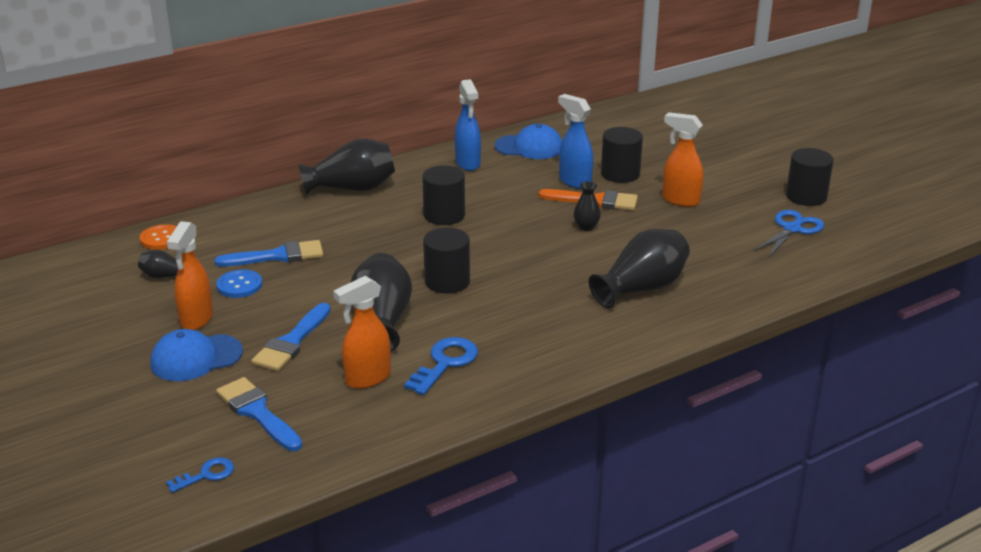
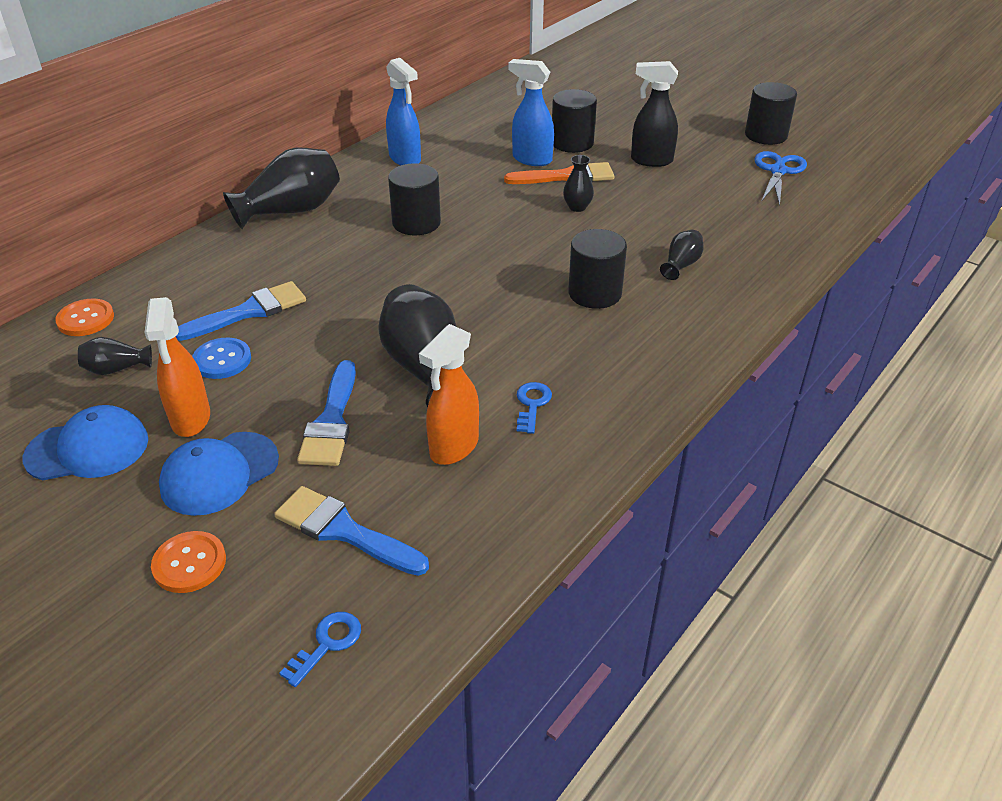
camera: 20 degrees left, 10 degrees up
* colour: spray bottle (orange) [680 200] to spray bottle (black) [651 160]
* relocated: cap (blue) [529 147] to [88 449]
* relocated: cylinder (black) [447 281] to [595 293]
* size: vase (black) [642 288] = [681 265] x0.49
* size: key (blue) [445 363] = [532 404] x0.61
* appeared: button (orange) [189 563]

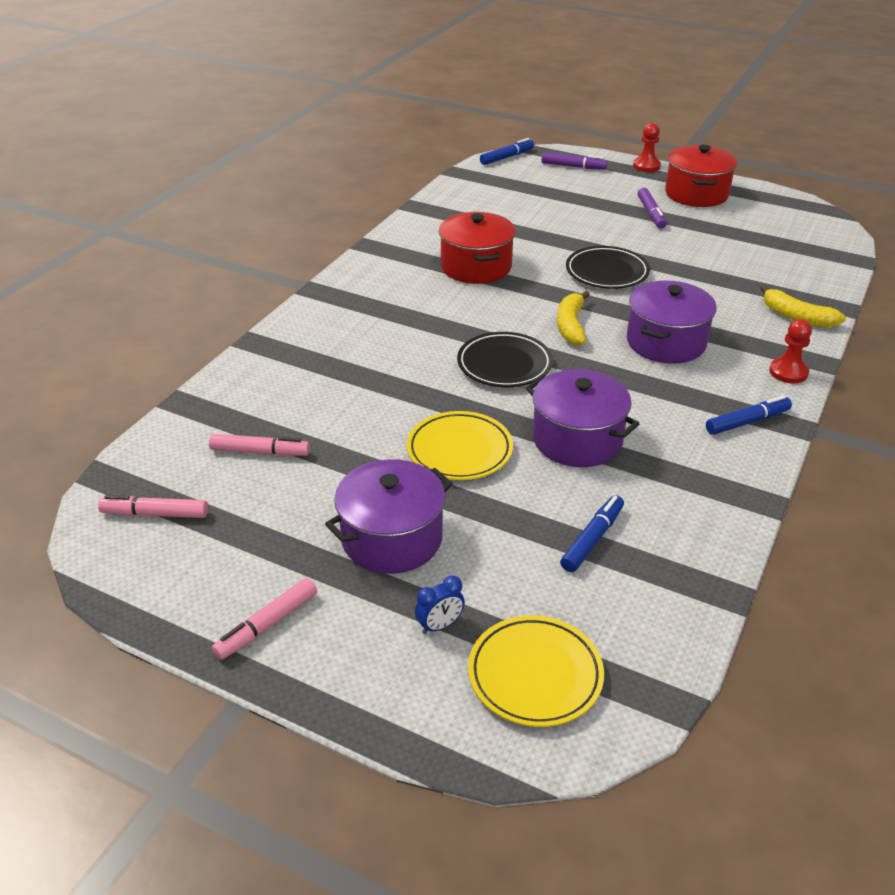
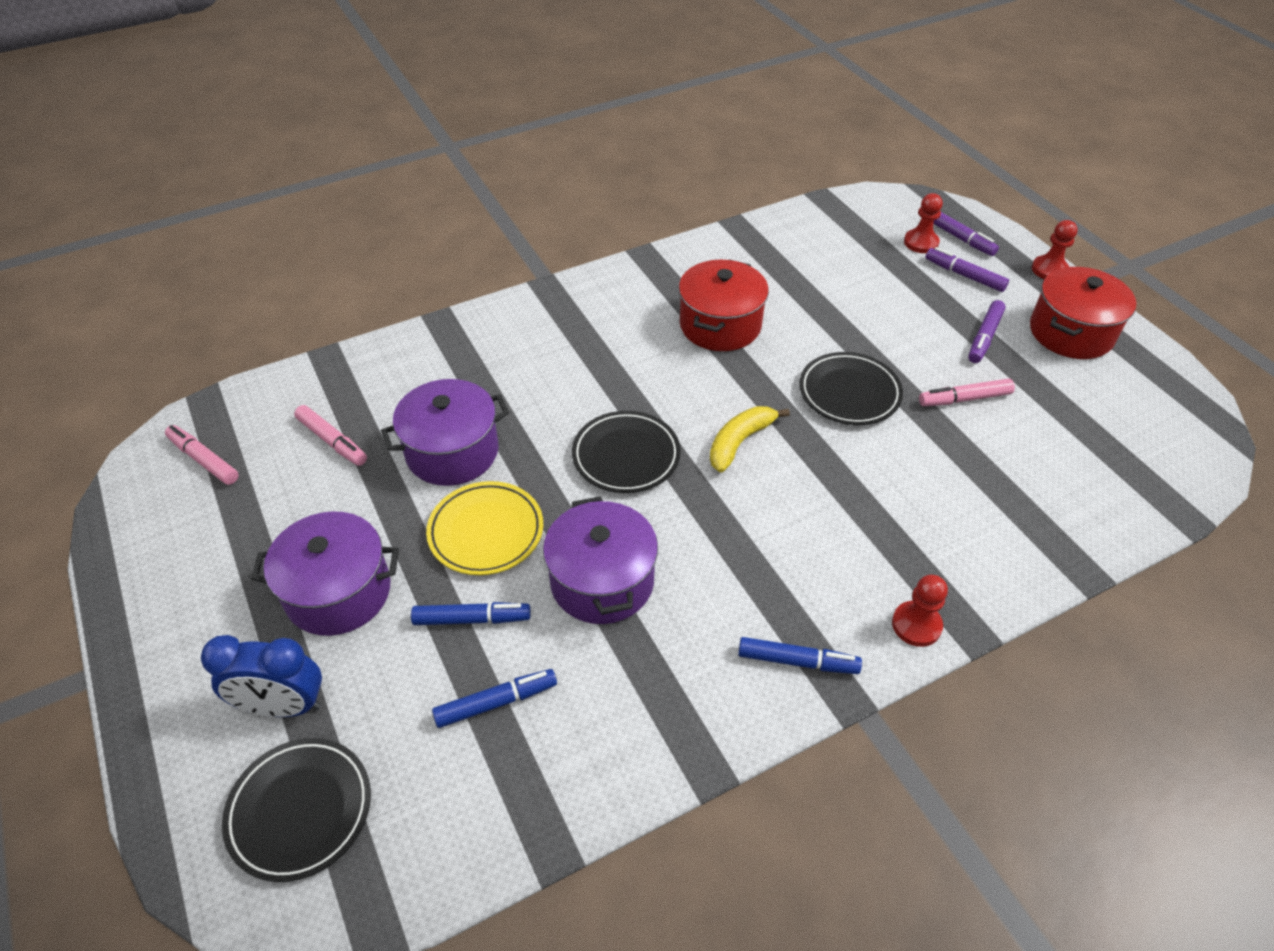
camera: 35 degrees right, 10 degrees up
* relocated: marker (blue) [507 157] to [472 619]
* relocated: pot (purple) [666 342] to [452 452]
* missing: banana (yellow) [797 317]
* size: clock (blue) [440 625] = [283 706] x1.87
* relocated: marker (pink) [267 625] to [964 399]
* colour: plate (yellow) [535 675] to plate (black) [300 811]
* appeared: pawn (red) [921 242]
* appeared: marker (purple) [964 275]

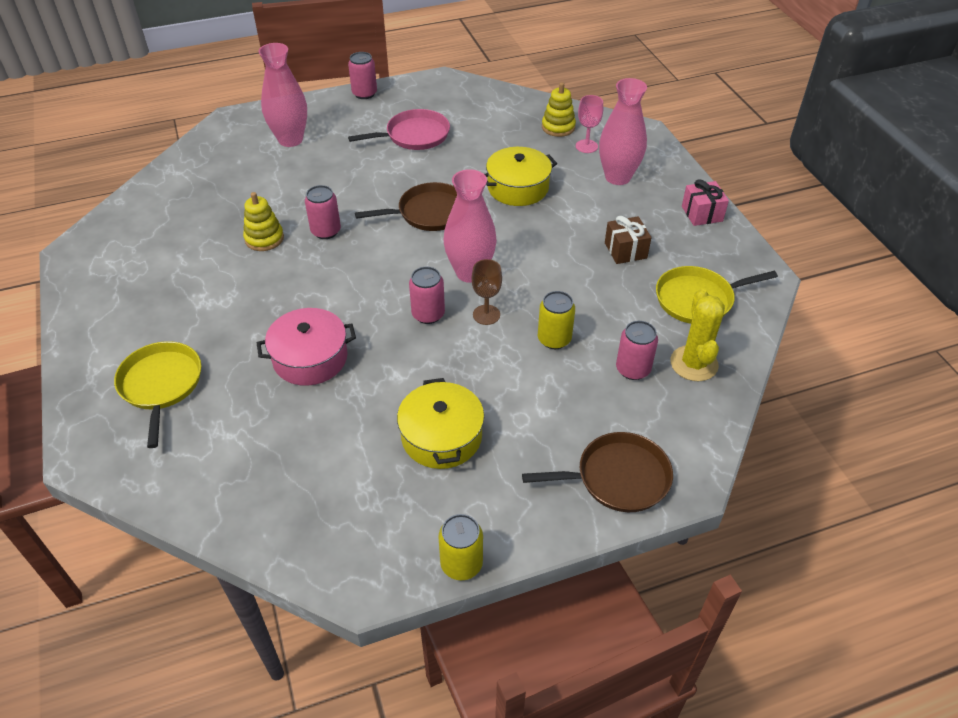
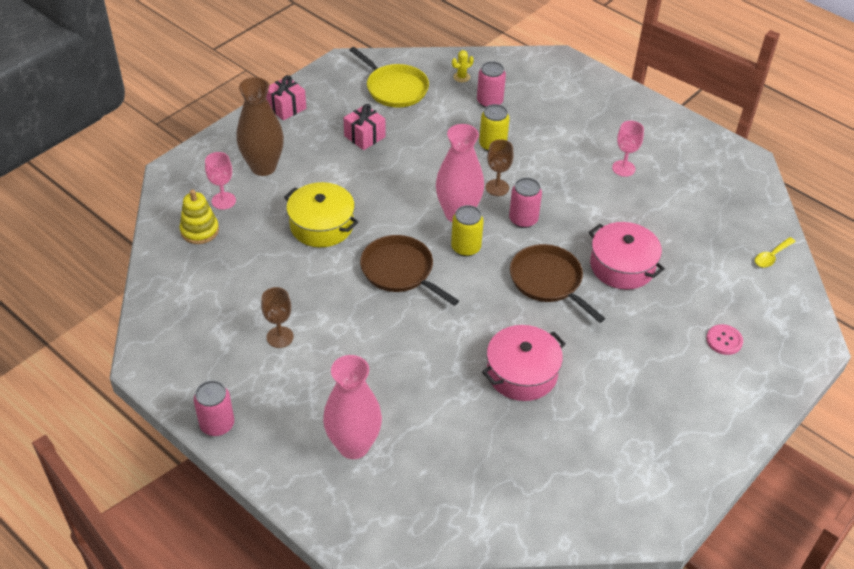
camera: 120 degrees left, 0 degrees up
* colour: vase (pink) [617 177] to vase (brown) [263 167]
* exchanged: pan (pink) [414 135] to goblet (brown) [280 337]
* missing: can (pink) [326 231]
* exchanged: stacking toy (yellow) [264 238] to pot (pink) [522 373]
* colour: gift (brown) [625 250] to gift (pink) [364 136]
* size: cactus (yellow) [694 363] = [461 77] x0.48
* exchanged: pan (yellow) [161 385] to button (pink) [724 340]
* exchanged: pot (yellow) [441 436] to goblet (pink) [623 168]
* relocated: pan (brown) [618 478] to [548 281]
* relocated: can (yellow) [461 564] to [466 247]
* appeared: spoon (yellow) [771 256]

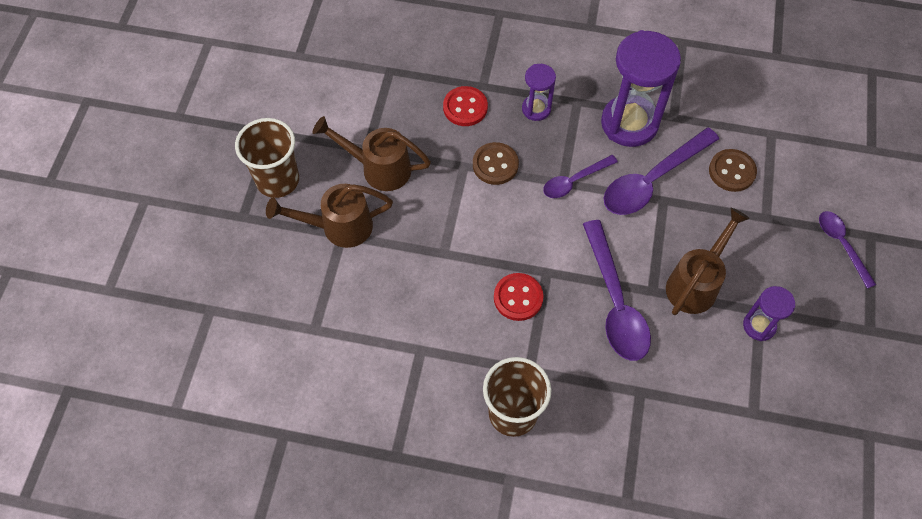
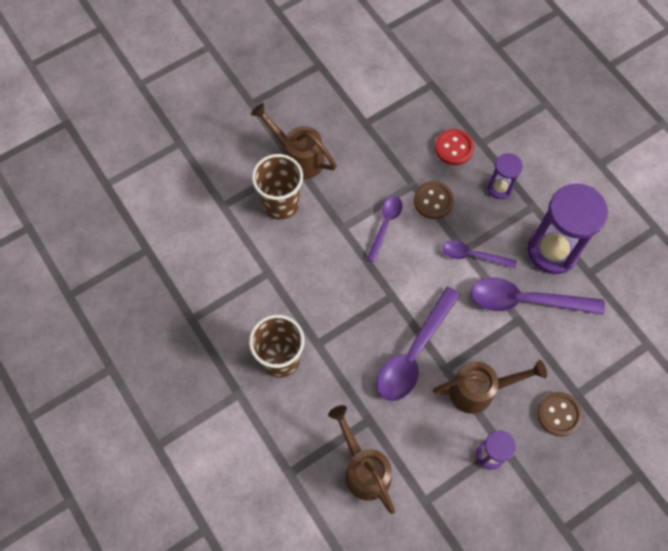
camera: 45 degrees right, 5 degrees up
* relocated: watering can (brown) [379 168] to [364 469]
* relocated: cup (brown) [277 180] to [281 203]
* relocated: button (brown) [732 171] to [559 414]
* relocated: spoon (purple) [841 245] to [385 225]
* missing: button (red) [518 298]

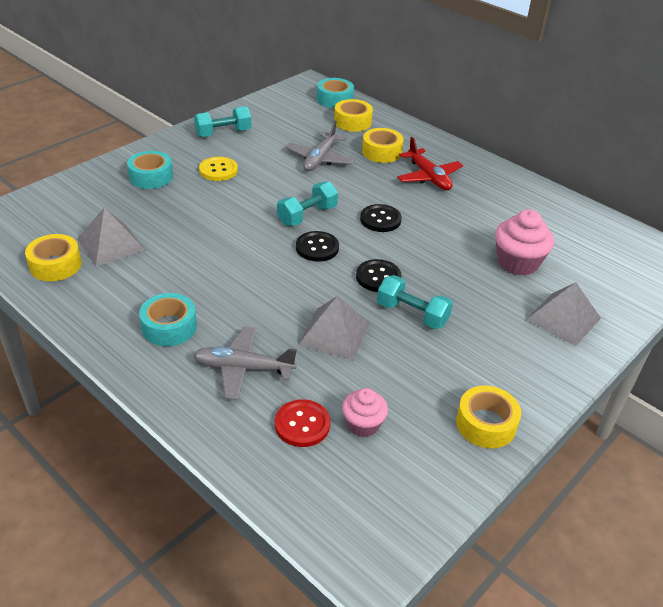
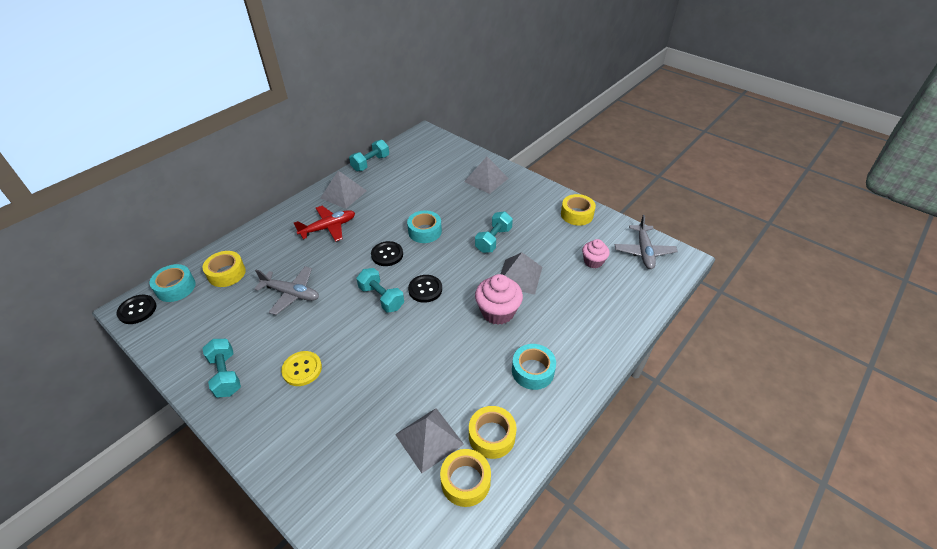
camera: 90 degrees left, 5 degrees up
* relocated: tape (yellow) [381 152] to [492 436]
* relocated: tape (turquoise) [151 177] to [425 231]
* relocated: cupcake (pink) [517 262] to [497 312]
* relocated: button (black) [378 277] to [137 310]
* relocated: plane (grey) [243 369] to [644 252]
* missing: button (red) [302 424]
* appeared: dumbbell (turquoise) [370 163]
* appeared: pyramid (grey) [343 194]

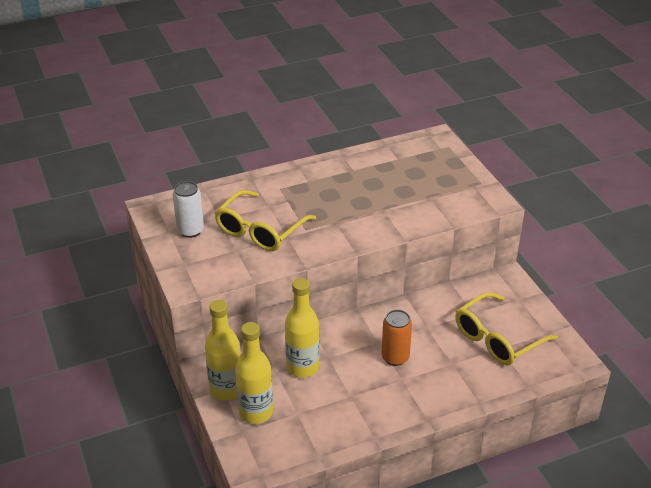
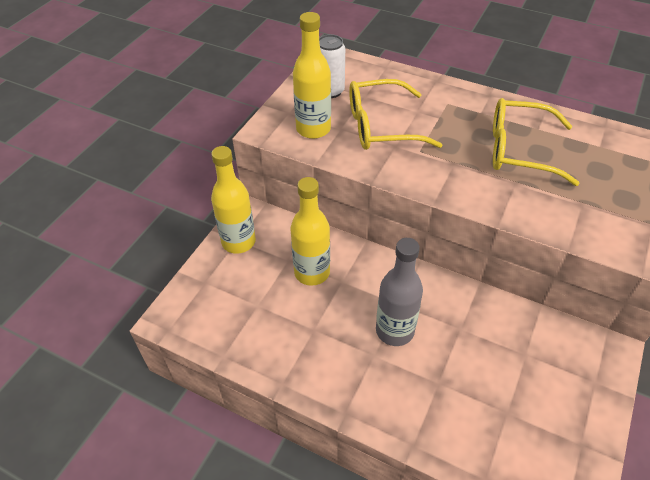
camera: 50 degrees right, 10 degrees up
* relocated: glasses (yellow) [497 338] to [519 150]
* exchanged: can (orange) [395 357] to bottle (grey) [394 331]
* relocated: bottle (yellow) [256 412] to [313 129]

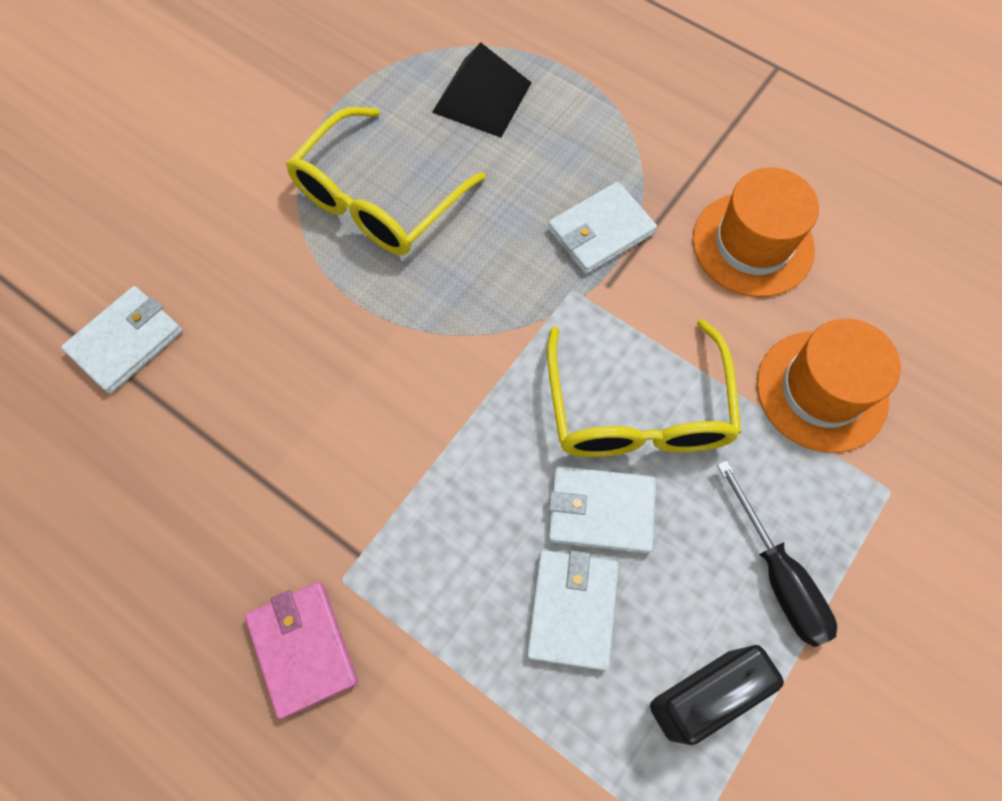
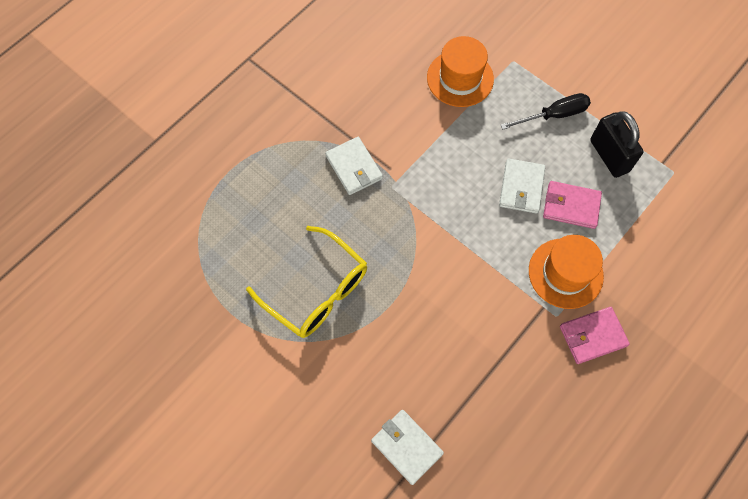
camera: 85 degrees left, 0 degrees up
* missing: pyramid (black) [482 97]
* relocated: hat (orange) [753 244] to [565 273]
* missing: glasses (yellow) [637 409]
* colour: wallet (white) [572 609] to wallet (pink) [571 206]

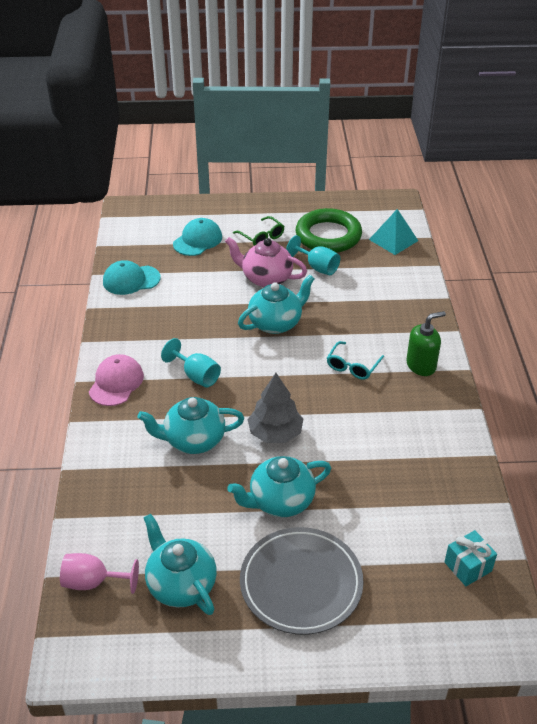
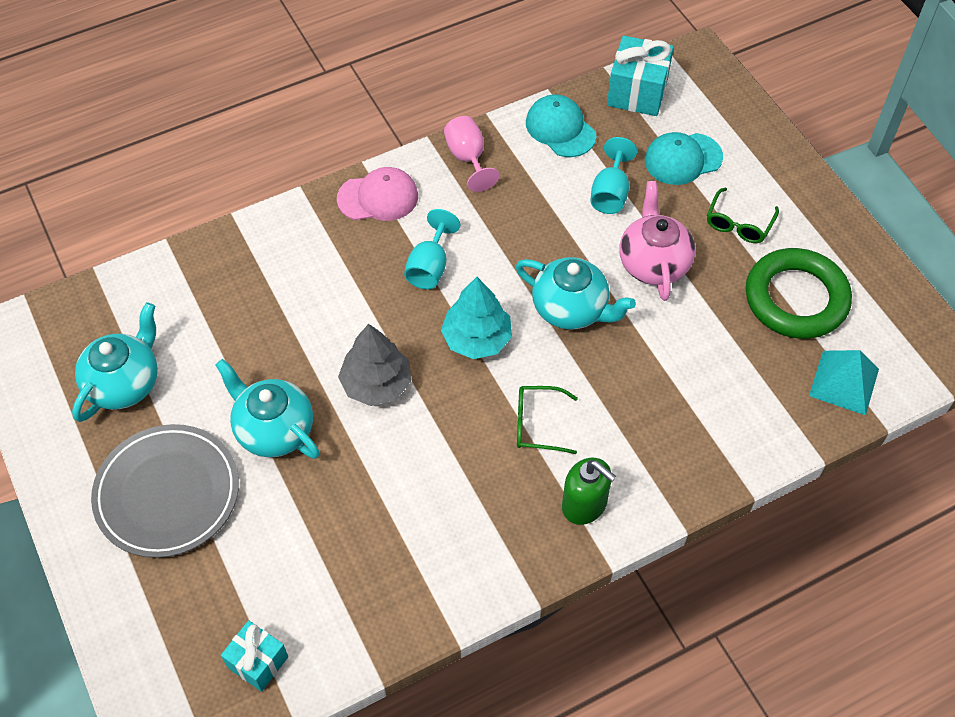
camera: 65 degrees right, 15 degrees up
* spun: cap (turquoise) [197 240] = [683 159] 150 degrees clockwise
* relocated: goblet (turquoise) [317 267] to [610 193]
* colour: glasses (turquoise) [352 366] to glasses (green) [537 424]
* missing: teapot (turquoise) [193 440]
* relocated: goblet (pink) [93 582] to [468 158]
* appeared: gift (turquoise) [637 92]
* appeared: tree (turquoise) [476 339]

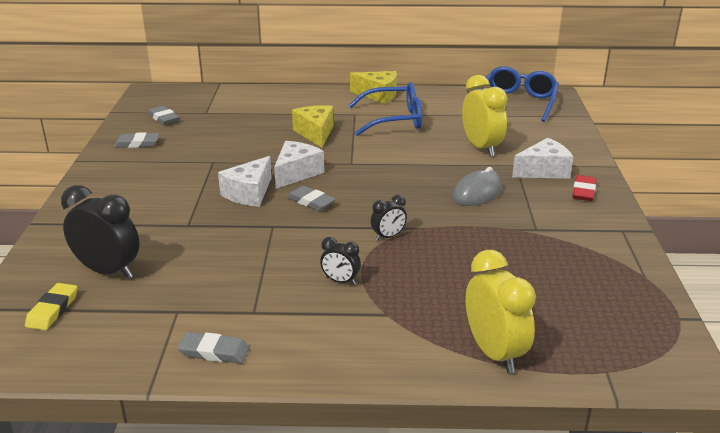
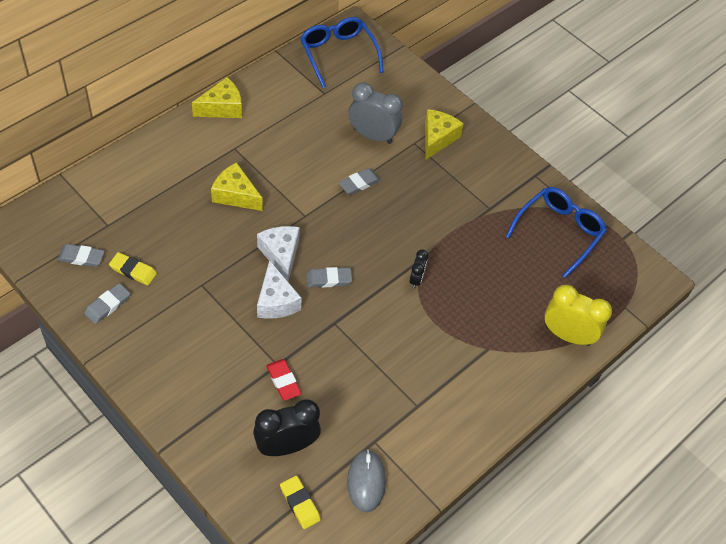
camera: 50 degrees left, 25 degrees up
* colour: clock (yellow) [481 148] to clock (grey) [372 135]
* relocated: glasses (blue) [394 120] to [559 232]
* colour: cheese (white) [543 171] to cheese (yellow) [437 138]
* relocated: mouse (grey) [477 193] to [366 481]
* relocated: eraser (red) [583 191] to [283 381]
* missing: clock (black) [340 281]
* relocated: eraser (grey) [214 352] to [359 183]
* appeared: eraser (yellow) [133 271]

